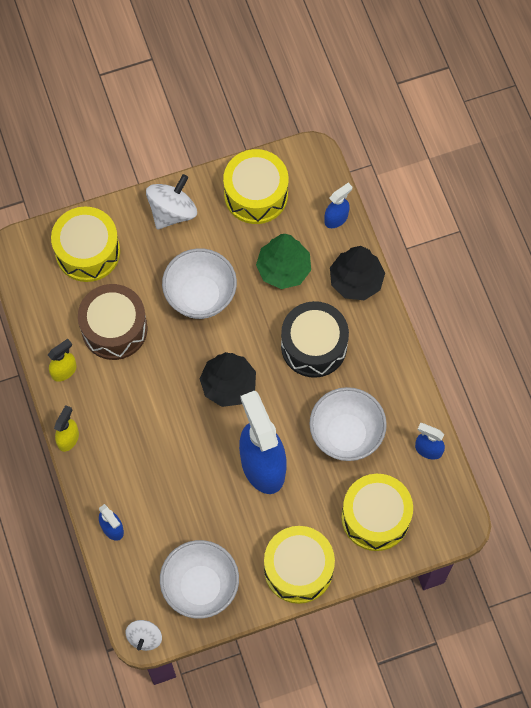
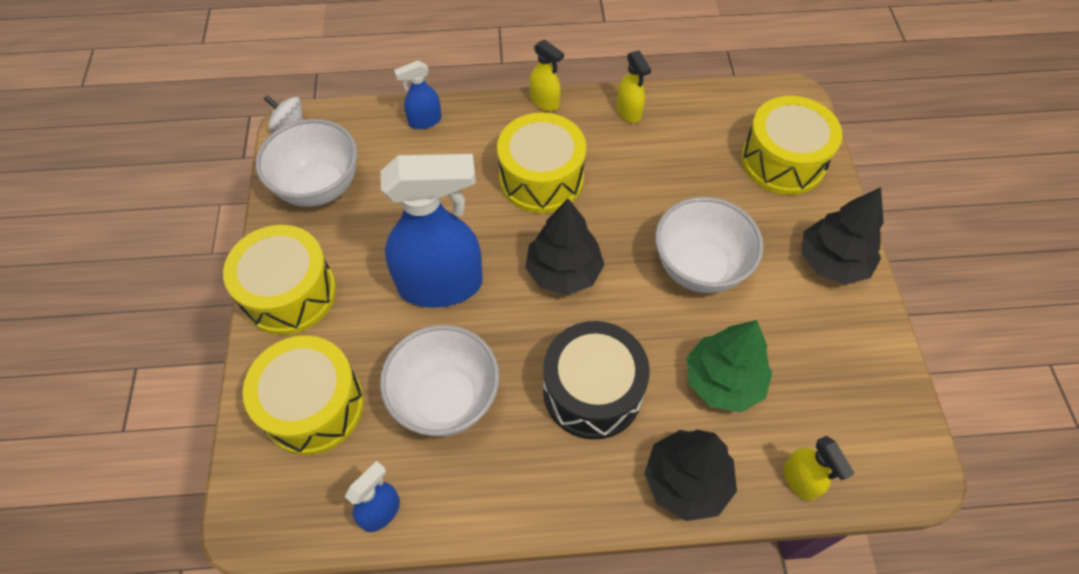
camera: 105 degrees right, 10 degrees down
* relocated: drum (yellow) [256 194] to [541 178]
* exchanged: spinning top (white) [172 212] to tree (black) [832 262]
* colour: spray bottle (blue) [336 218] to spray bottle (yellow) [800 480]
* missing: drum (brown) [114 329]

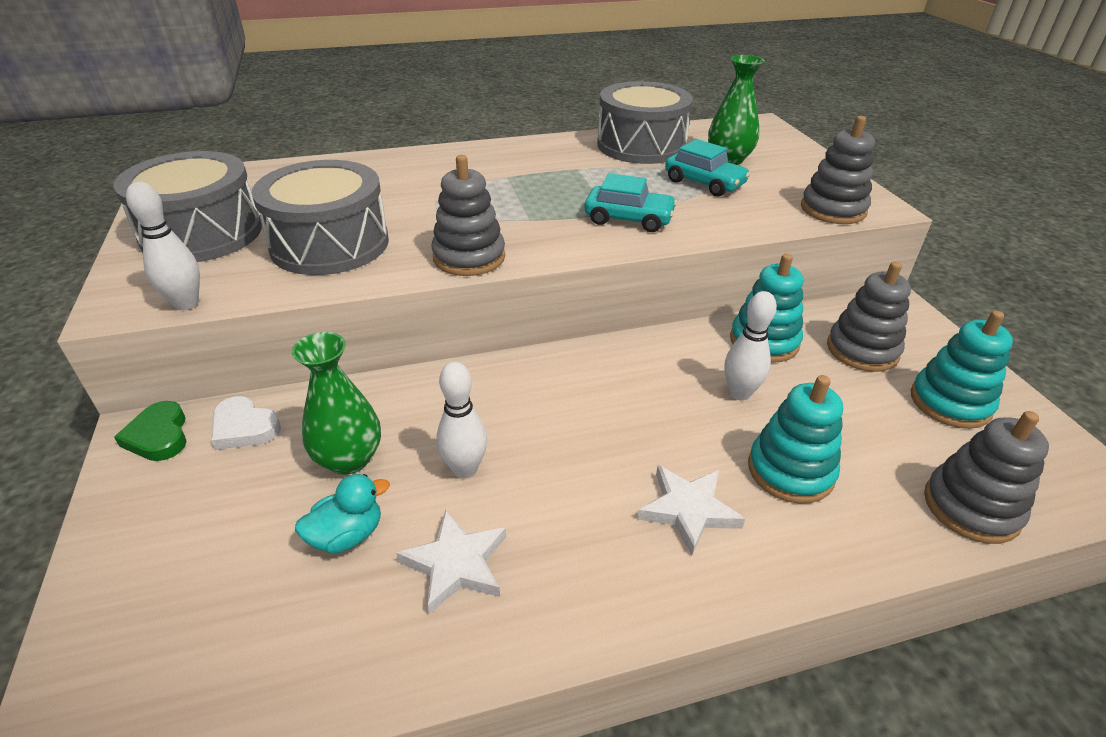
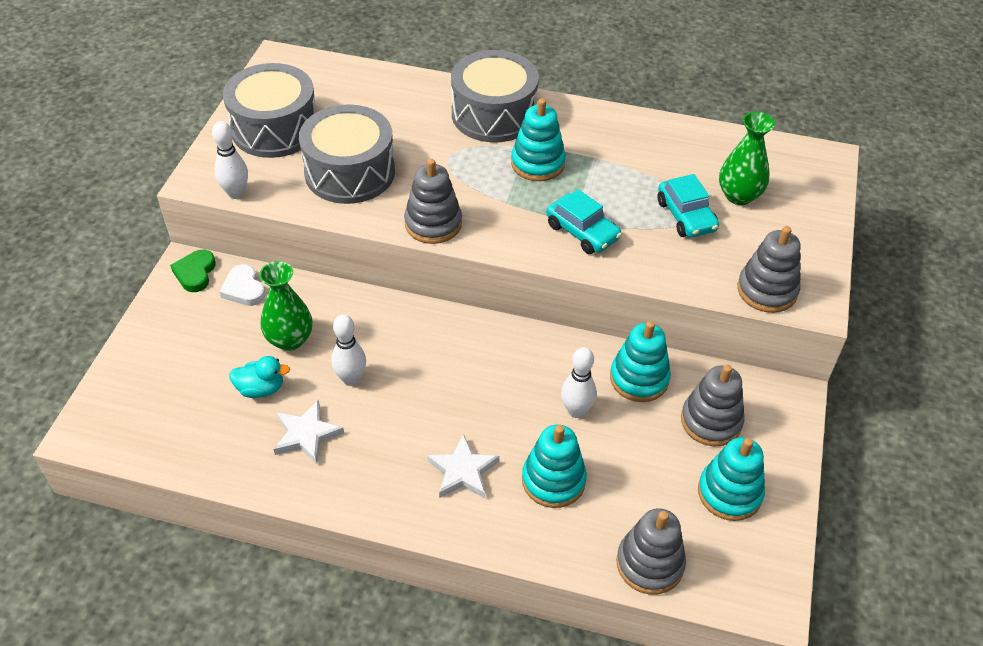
camera: 30 degrees right, 10 degrees up
* relocated: drum (grey) [641 145] to [494 114]
* appeared: stacking toy (turquoise) [537 163]

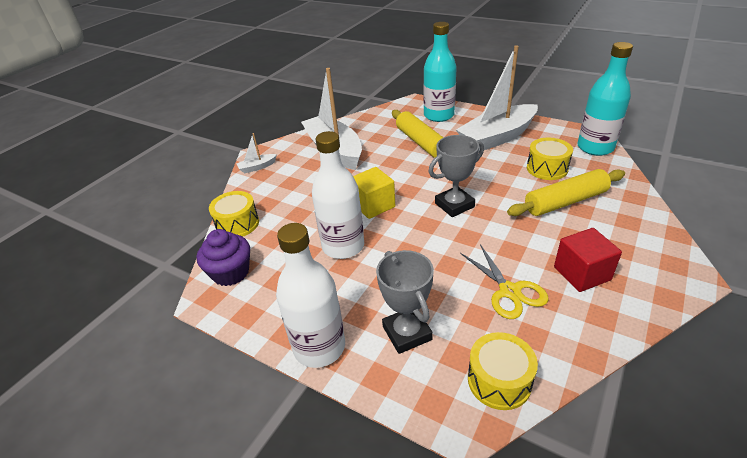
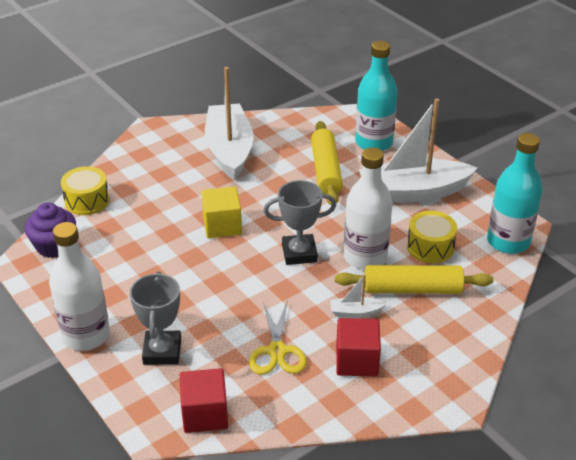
camera: 20 degrees right, 0 degrees up
* relocated: bottle (white) [343 246] to [365 257]
* relocated: boat (white) [257 167] to [355 312]
* exchanged: drum (yellow) [499 381] to cube (red) [205 414]

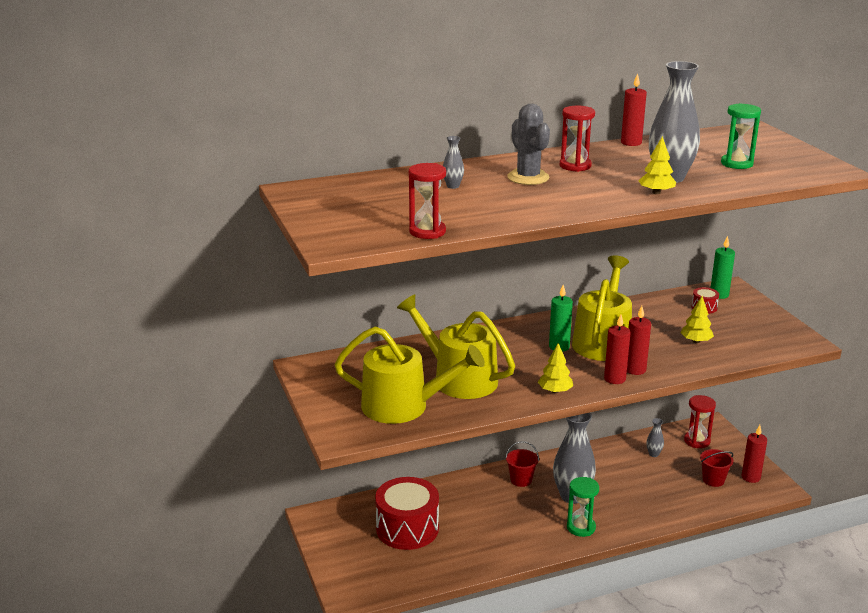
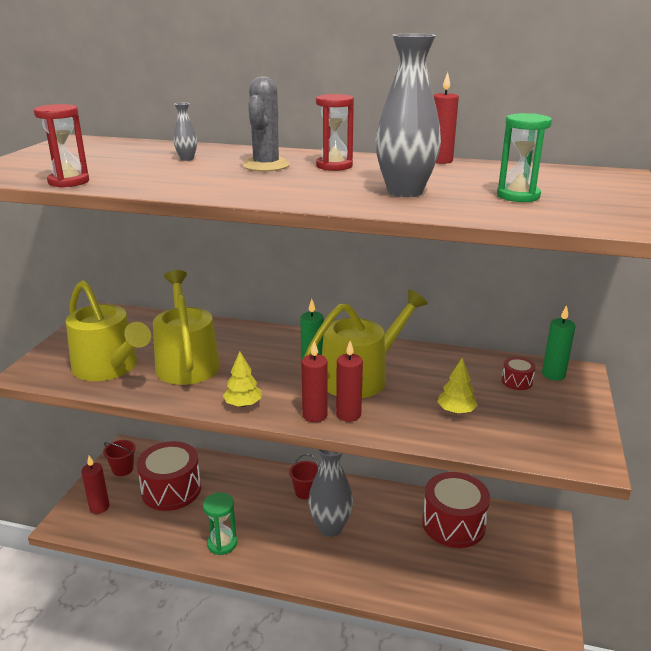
camera: 35 degrees right, 0 degrees up
* missing: tree (yellow) [656 192]
* missing: hourglass (red) [697 441]
* exchanged: vase (grey) [653 454] to drum (red) [453 524]
* relocated: candle (red) [750 477] to [99 507]
* relocated: bucket (red) [713 480] to [123 469]
* relocated: hourglass (green) [581 527] to [222 543]

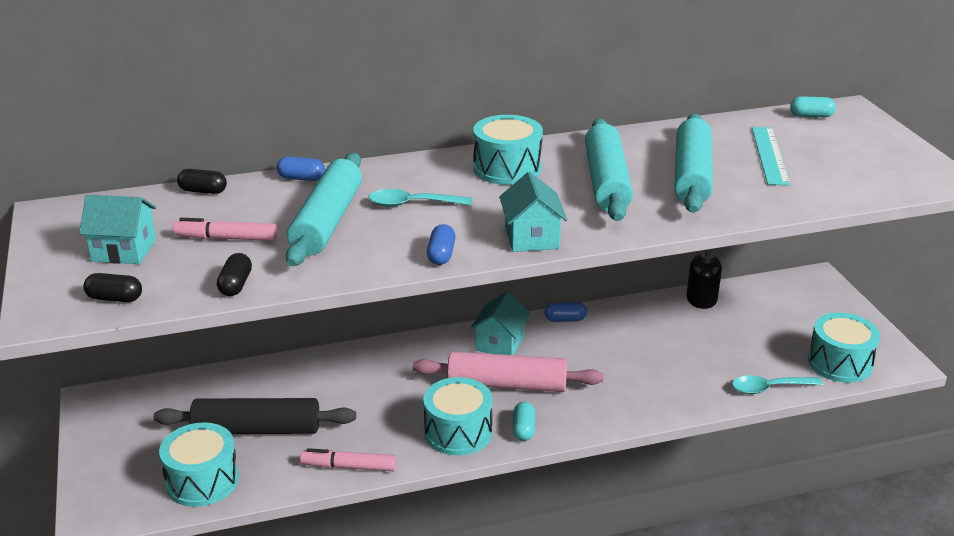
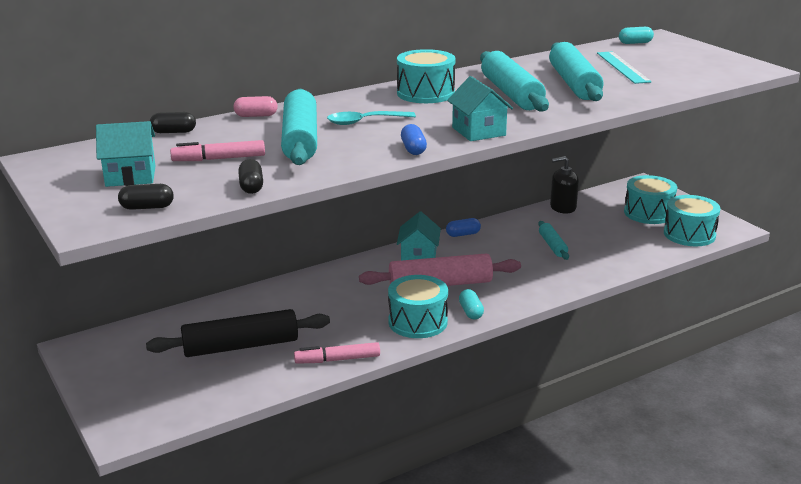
camera: 15 degrees left, 5 degrees down
* colour: capsule (blue) [301 178] to capsule (pink) [256 116]
* missing: spoon (turquoise) [769 388]
* relocated: drum (turquoise) [202 481] to [648 213]
* appeared: rolling pin (turquoise) [552 245]

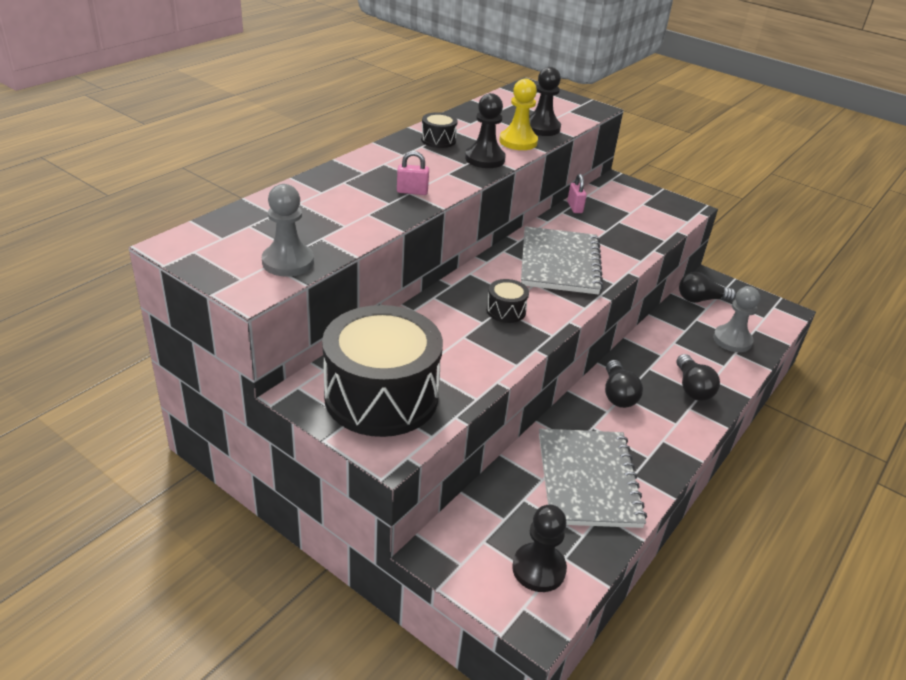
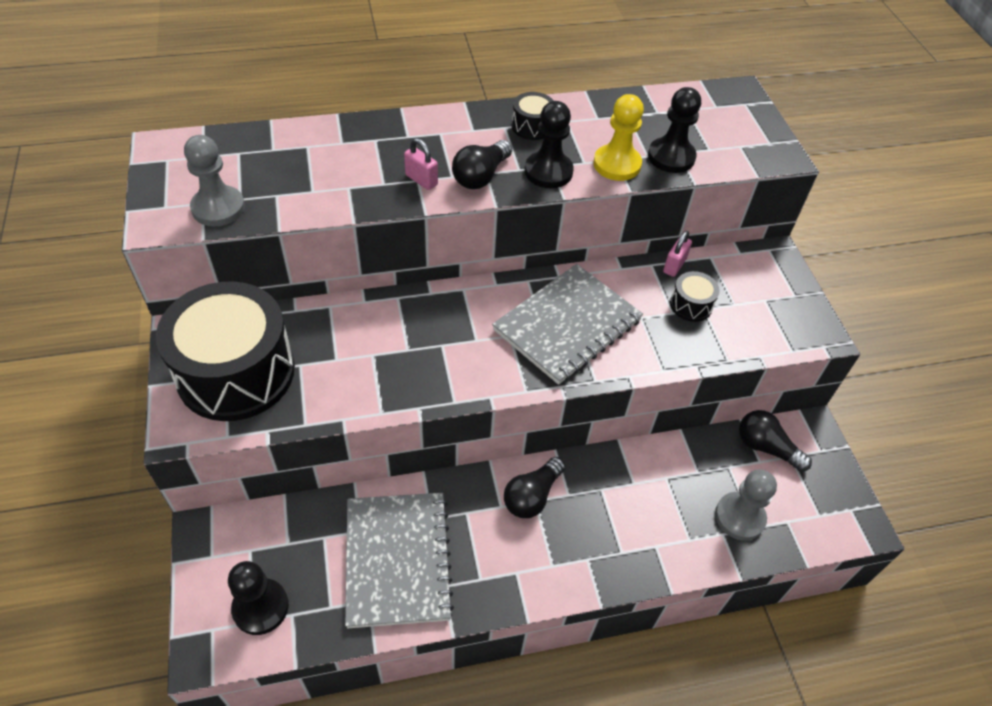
camera: 40 degrees right, 15 degrees up
* relocated: drum (black) [506 310] to [691 305]
* relocated: light bulb (black) [692 388] to [481 176]
* spun: notebook (grey) [588 480] = [397 560] 45 degrees counterclockwise

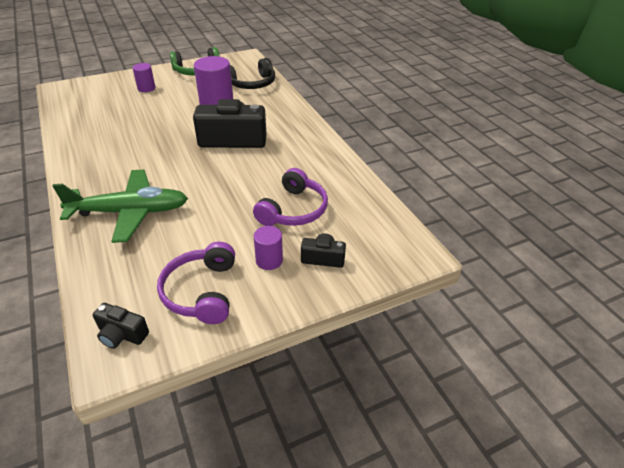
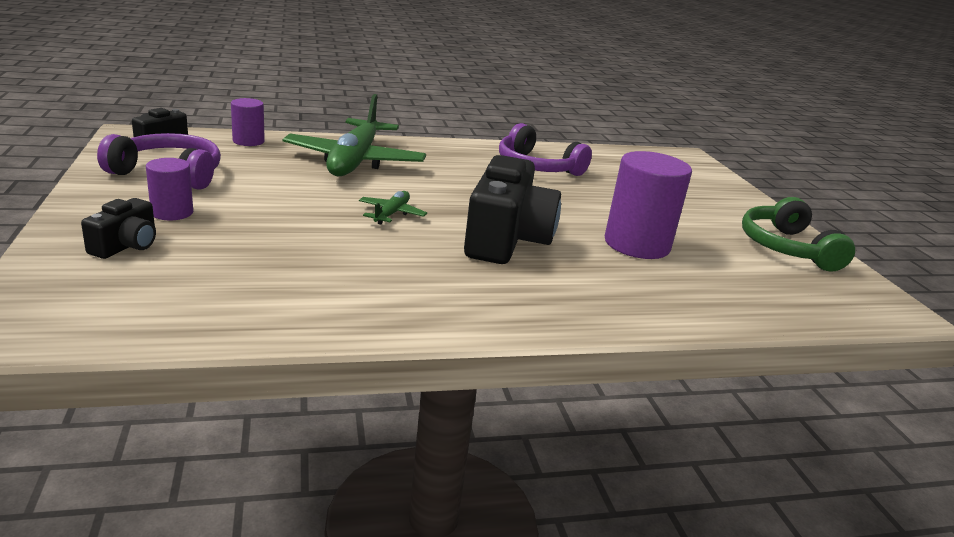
camera: 100 degrees right, 15 degrees down
* missing: headphones (black) [251 84]
* relocated: cylinder (purple) [146 88] to [248 141]
* relocated: headphones (purple) [293 210] to [537 167]
* appeared: plane (green) [391 214]

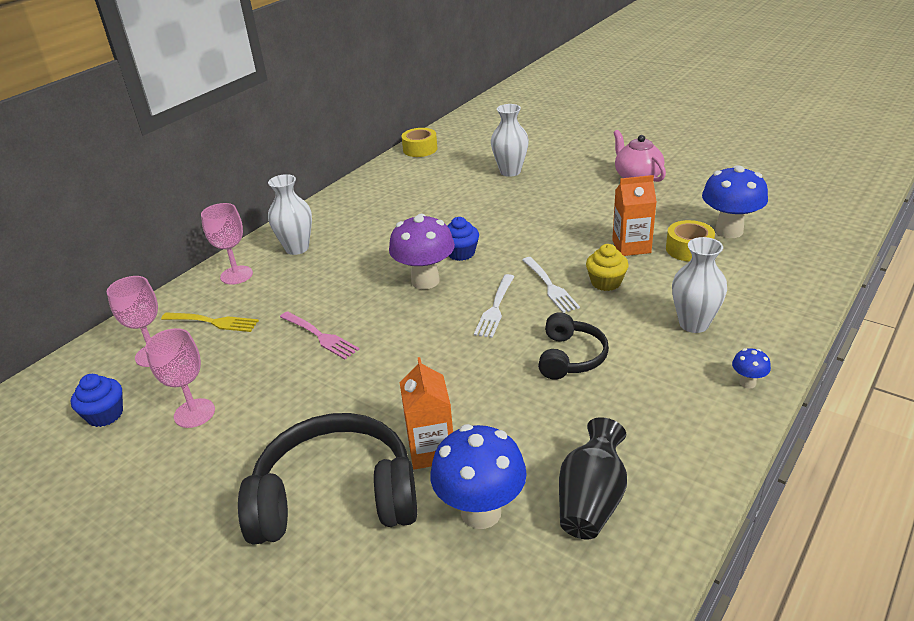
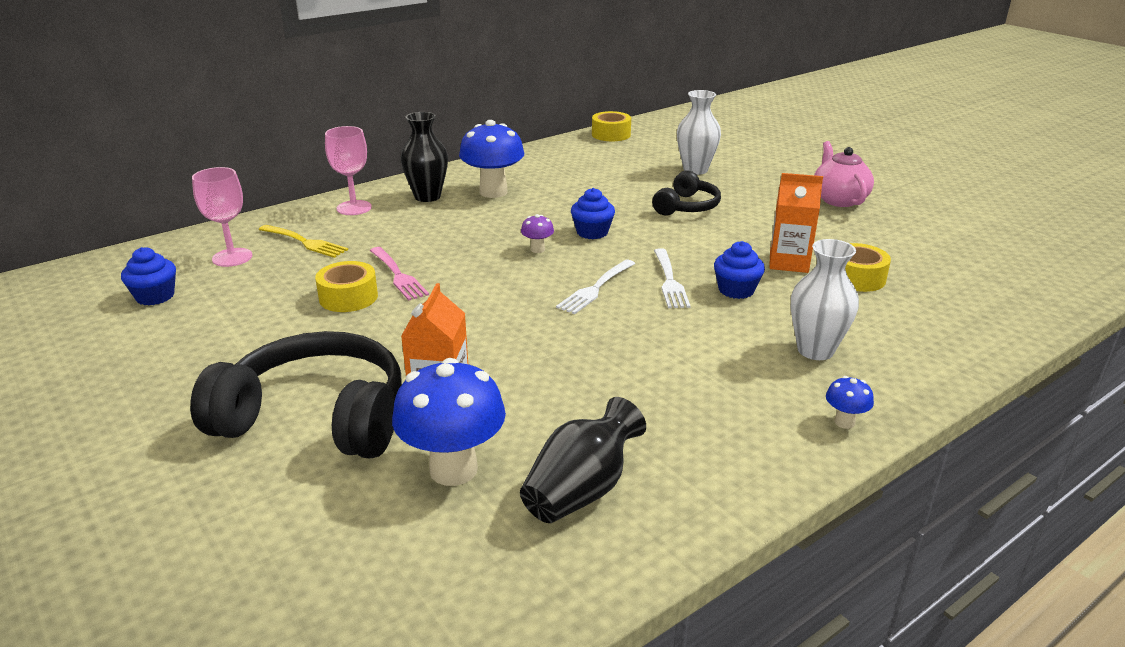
camera: 15 degrees right, 5 degrees down
* relocated: mushroom (blue) [729 231] to [493 192]
* colour: vase (white) [297 248] to vase (black) [427 196]
* size: mushroom (purple) [425 281] = [537 249] x0.45
* colour: cupcake (yellow) [606 282] to cupcake (blue) [736 290]
* relocated: headphones (black) [570 357] to [687 207]
* missing: goblet (pink) [194 413]
* appeared: tape (yellow) [348 297]

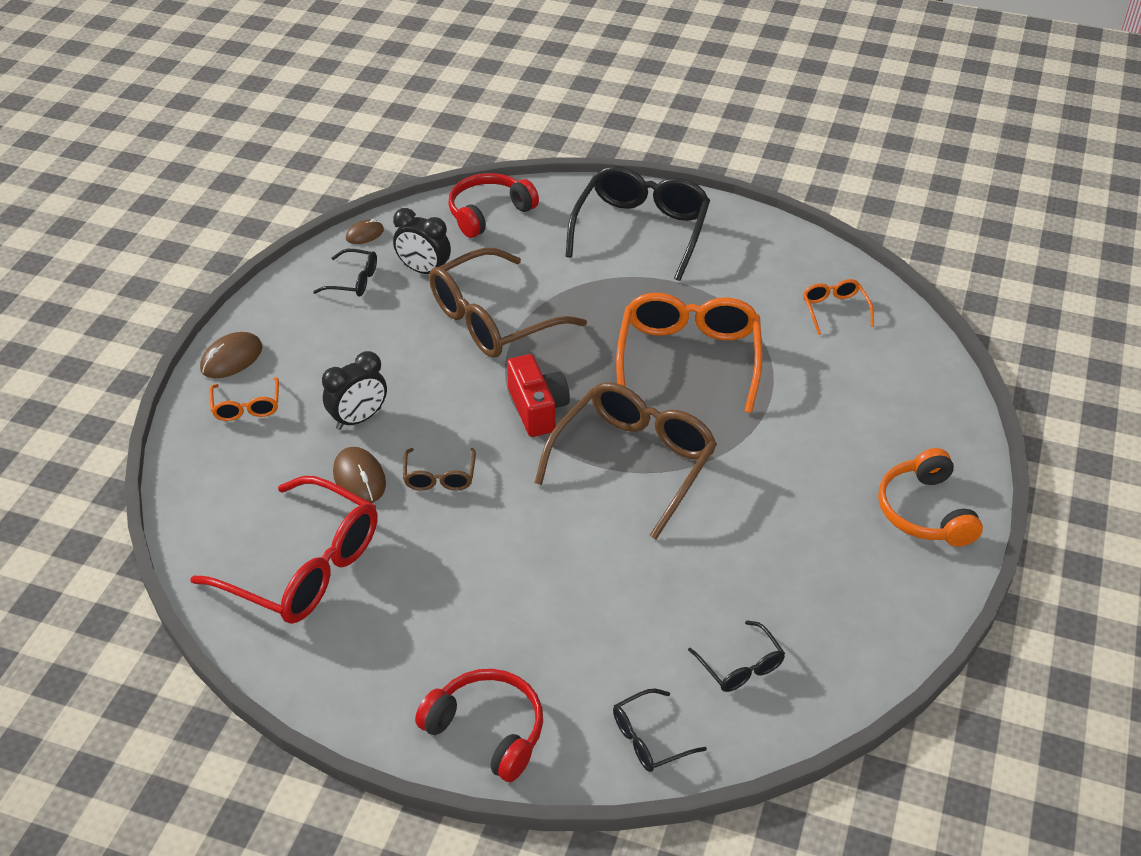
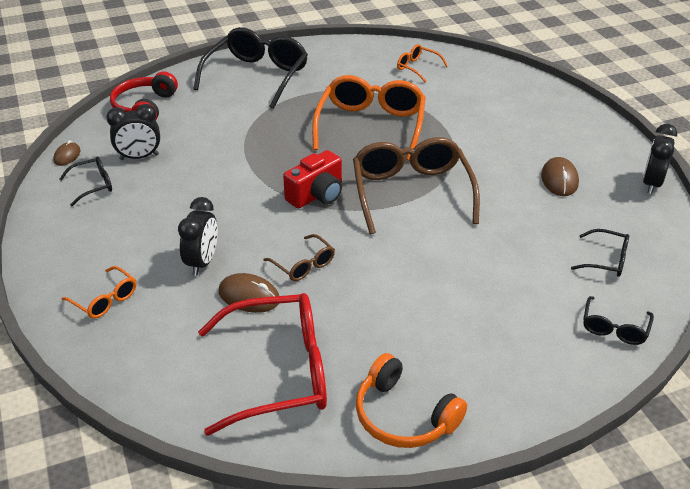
camera: 40 degrees left, 5 degrees down
* spun: glasses (black) [641 230] = [257 76] 45 degrees clockwise
* missing: glasses (brown) [492 320]
* spun: glasses (orange) [688 358] = [371 126] 45 degrees clockwise
* relocated: mouse (brown) [231 358] to [559 179]
* spun: camera (red) [537 409] = [317 195] 105 degrees clockwise
* relocated: headphones (orange) [924 511] to [403 416]
* missing: headphones (red) [487 730]
* appeared: clock (black) [651 183]

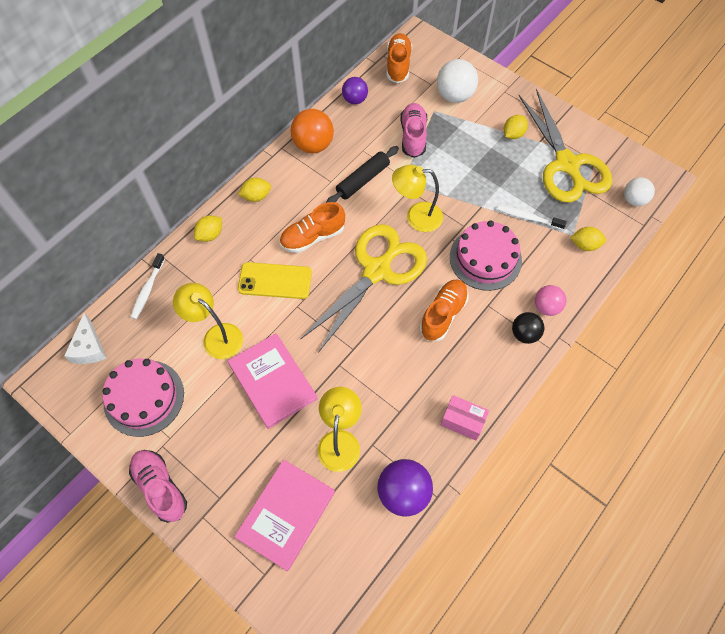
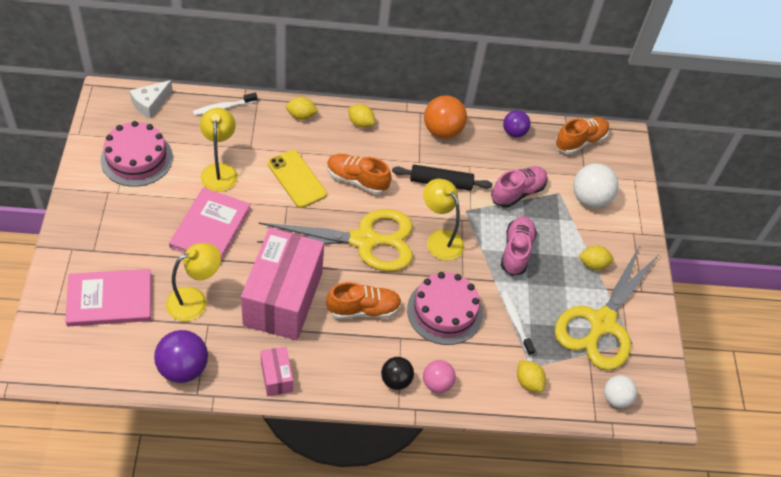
camera: 45 degrees right, 10 degrees down
* relocated: shoe (pink) [161 487] to [516 251]
* appeared: box (pink) [283 298]

